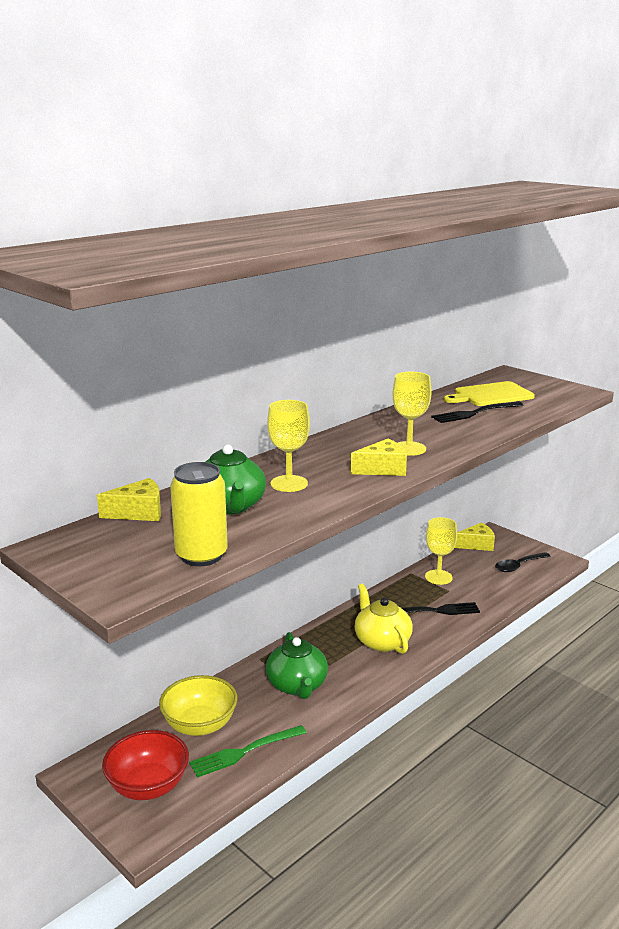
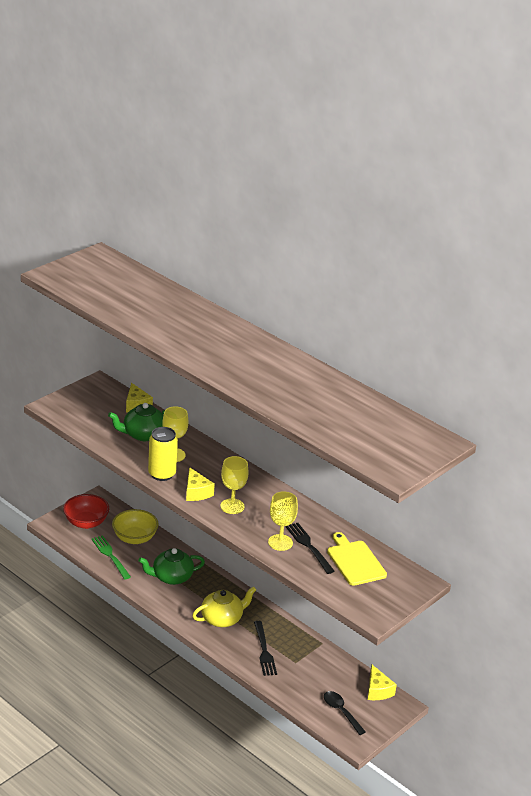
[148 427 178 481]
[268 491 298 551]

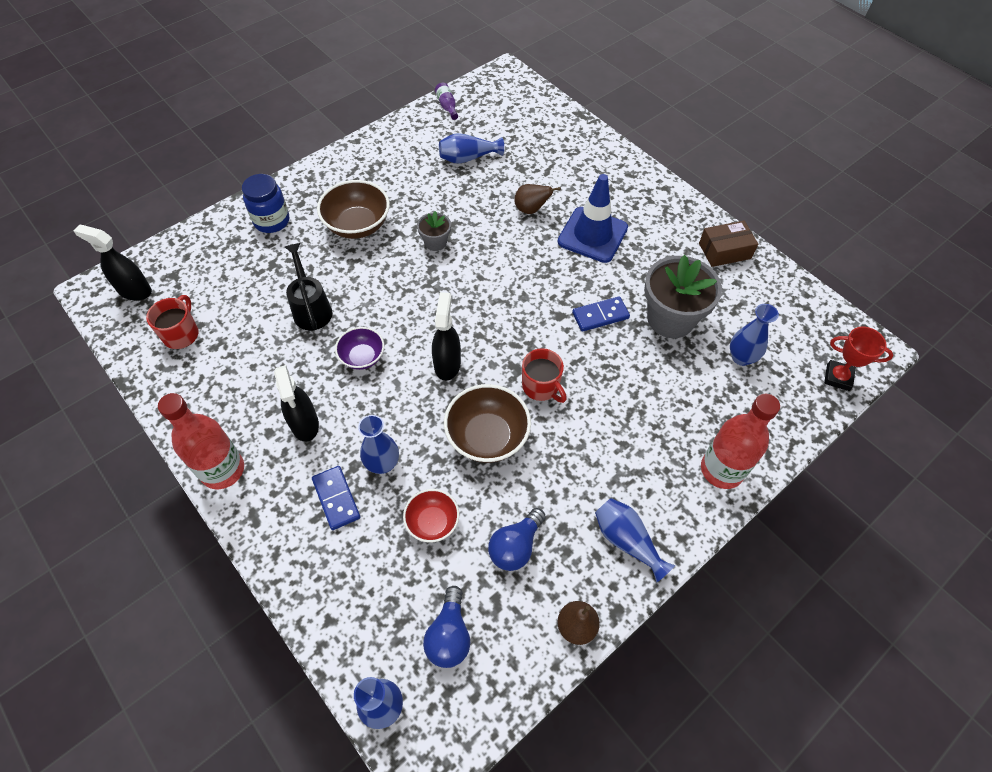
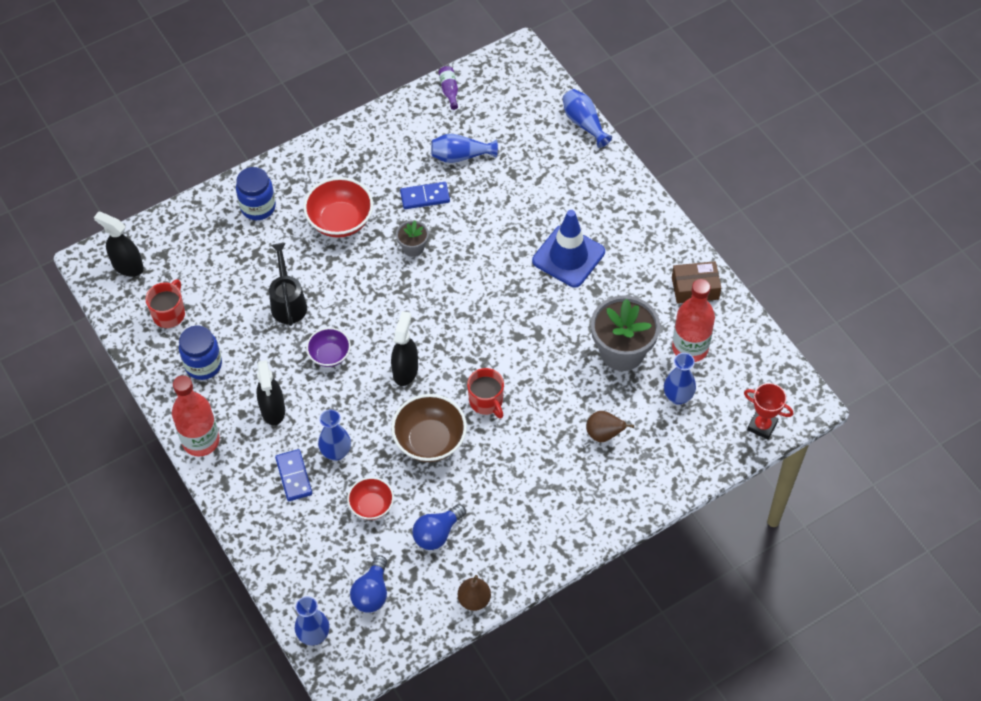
[179 325 222 380]
[586 411 634 442]
[400 182 450 209]
[563 89 612 148]
[672 279 715 362]
[303 177 373 238]

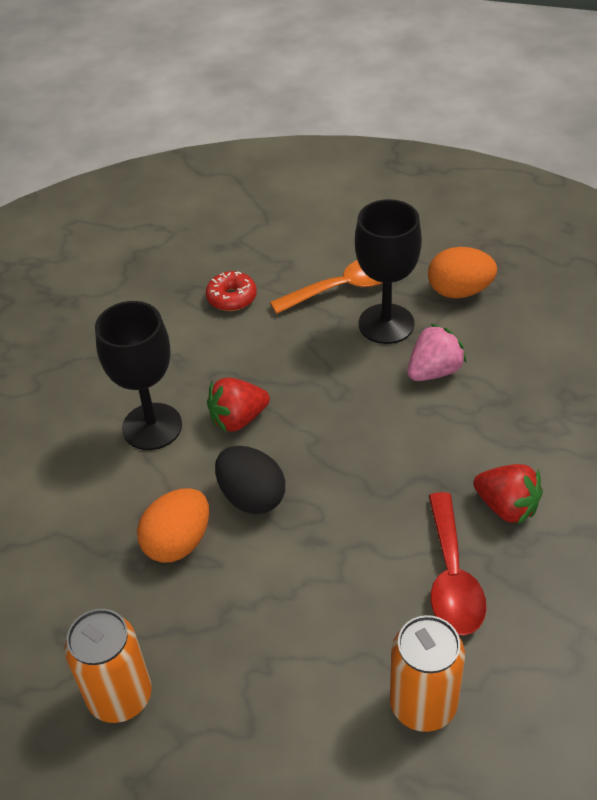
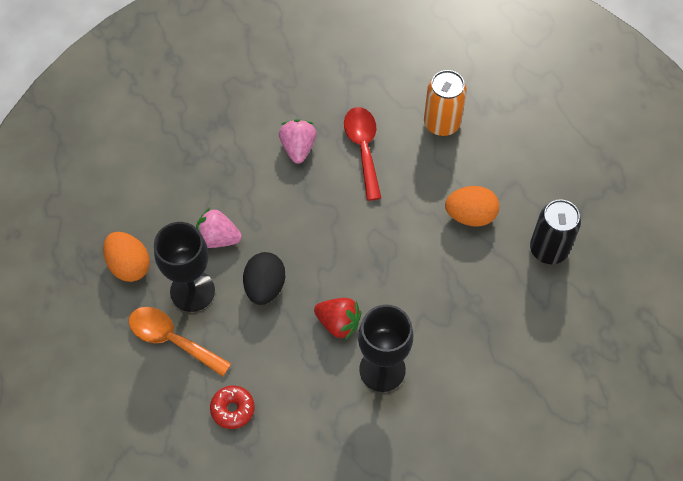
[445 186 499 227]
[243 252 285 305]
[530 199 581 264]
[279 119 317 164]
[344 107 381 201]

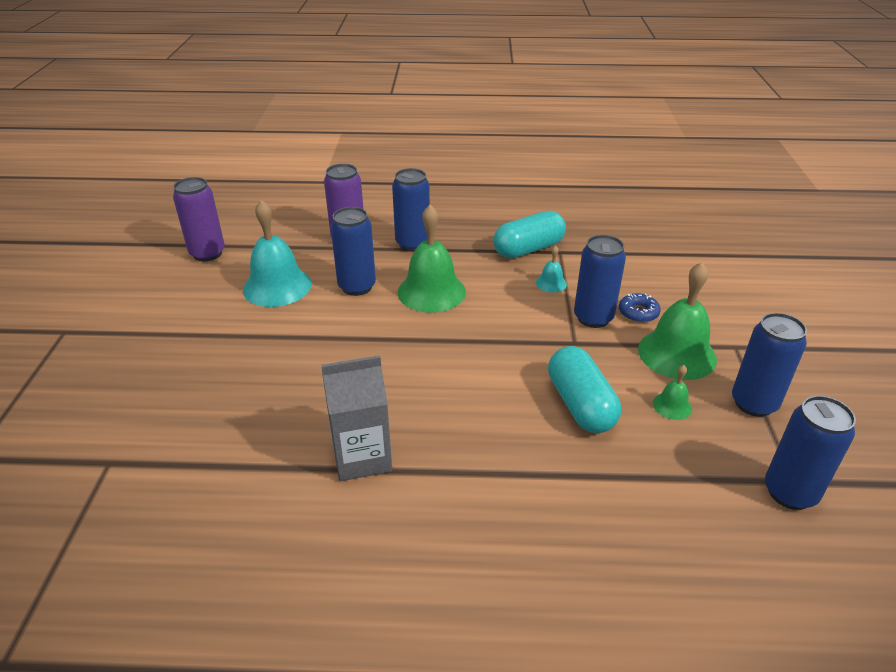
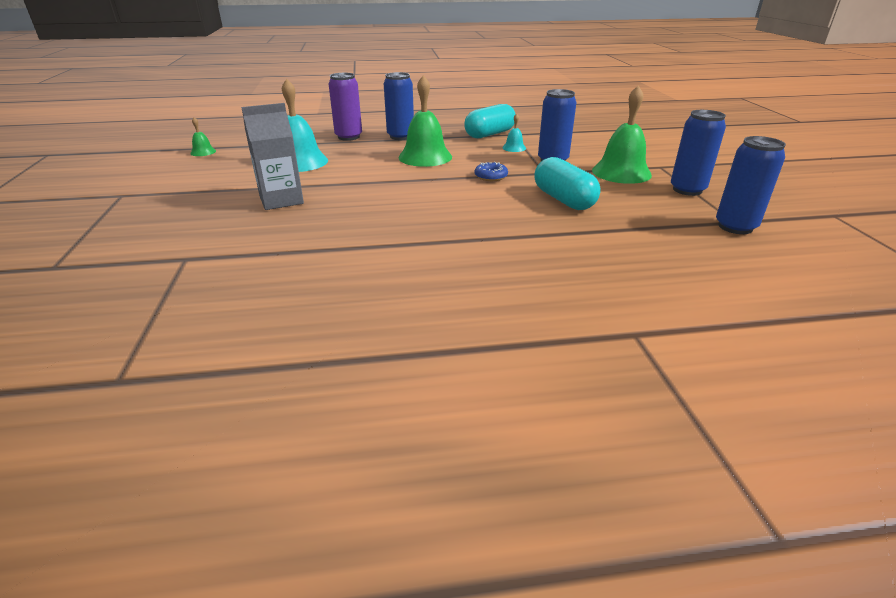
[173 177 225 261] (first image)
[330 207 376 296] (first image)
[241 103 304 210]
[475 162 508 181]
[190 117 216 156]

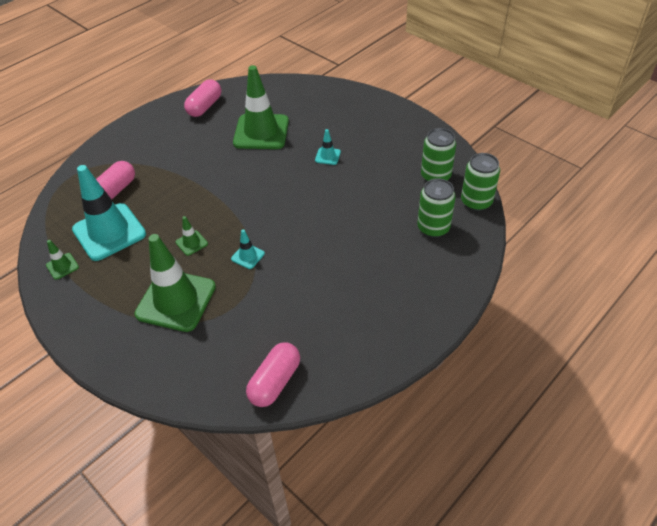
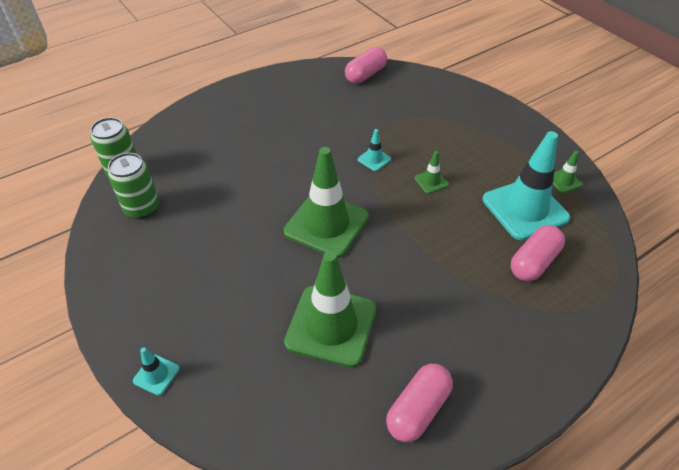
[417 178 456 238] (first image)
[284 147 369 258]
[133 347 180 396]

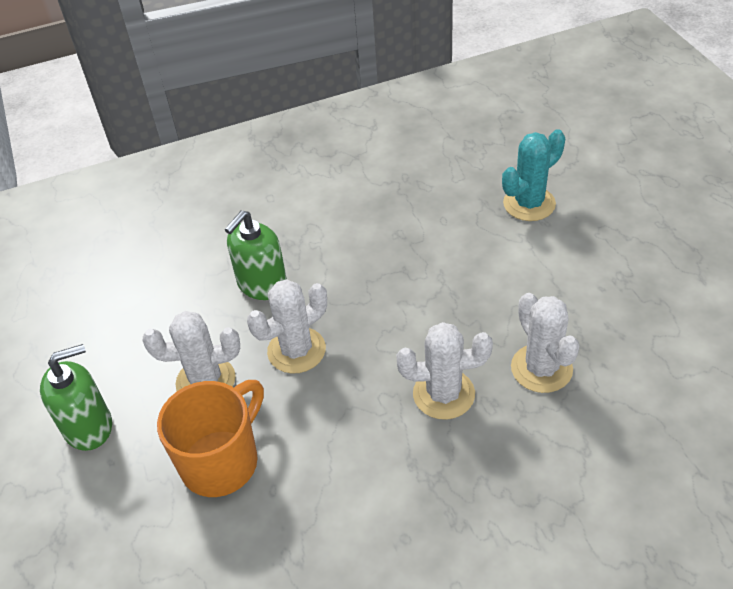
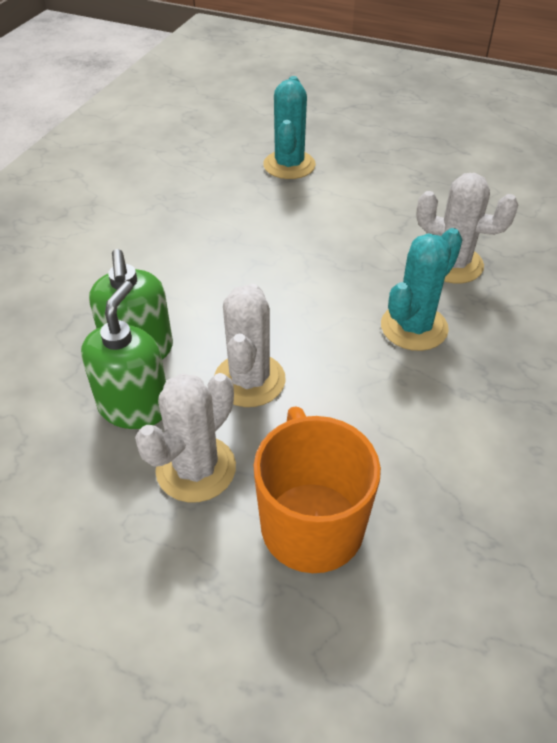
[81 281 166 429]
[381 228 463 351]

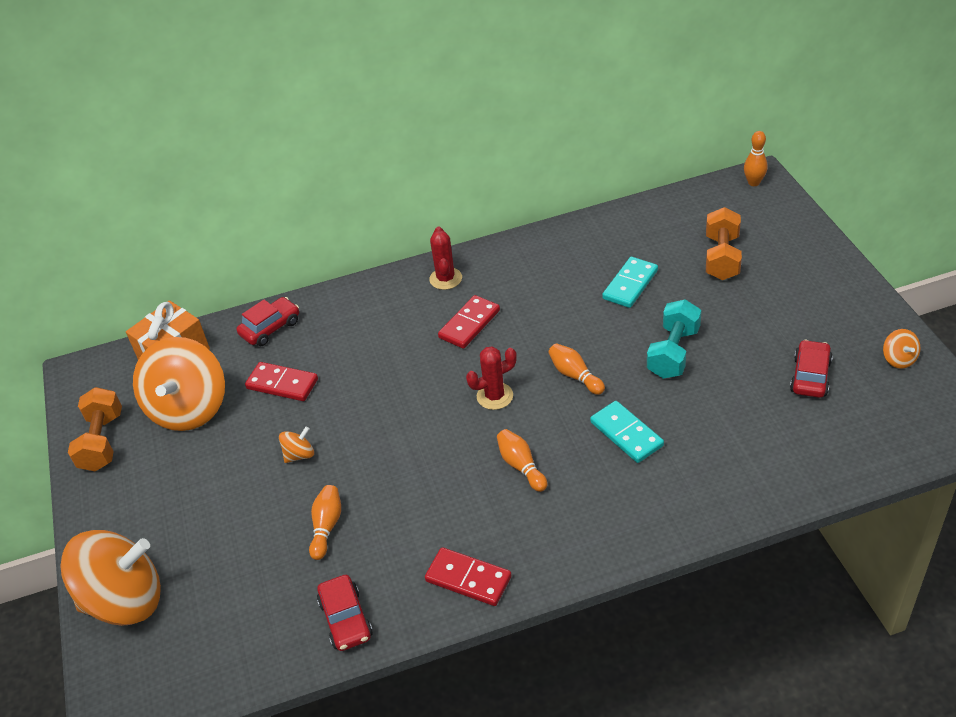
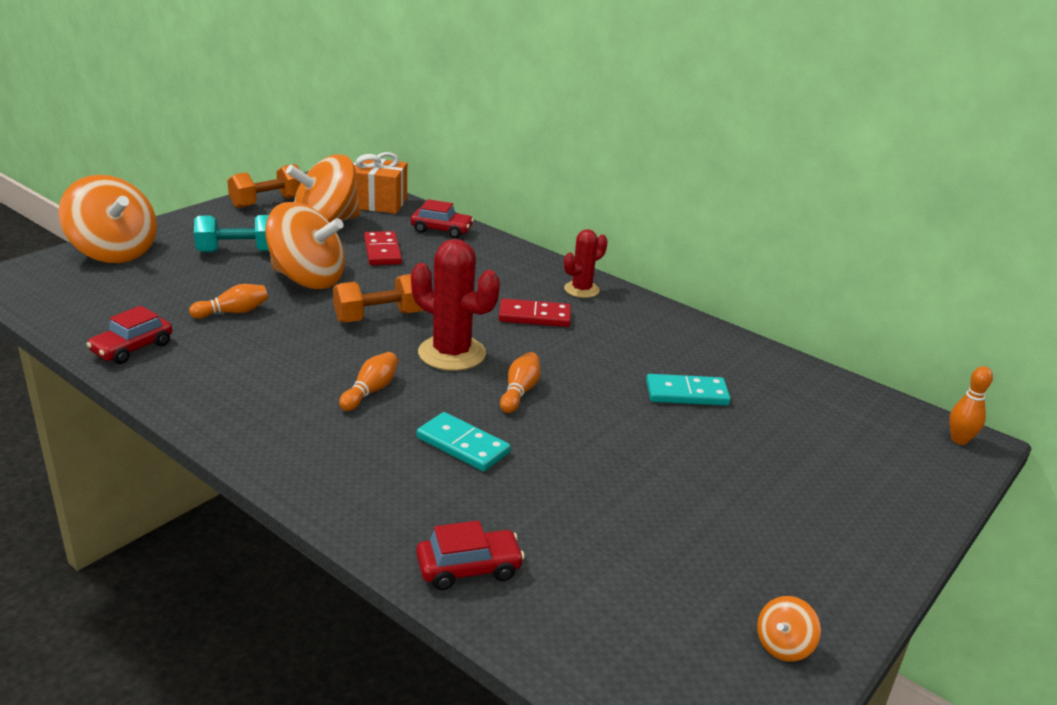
[425 547 511 606] (first image)
[194 215 269 253]
[333 274 423 323]
[416 520 525 590]
[417 412 511 471]
[265 202 345 289]
[411 239 500 371]

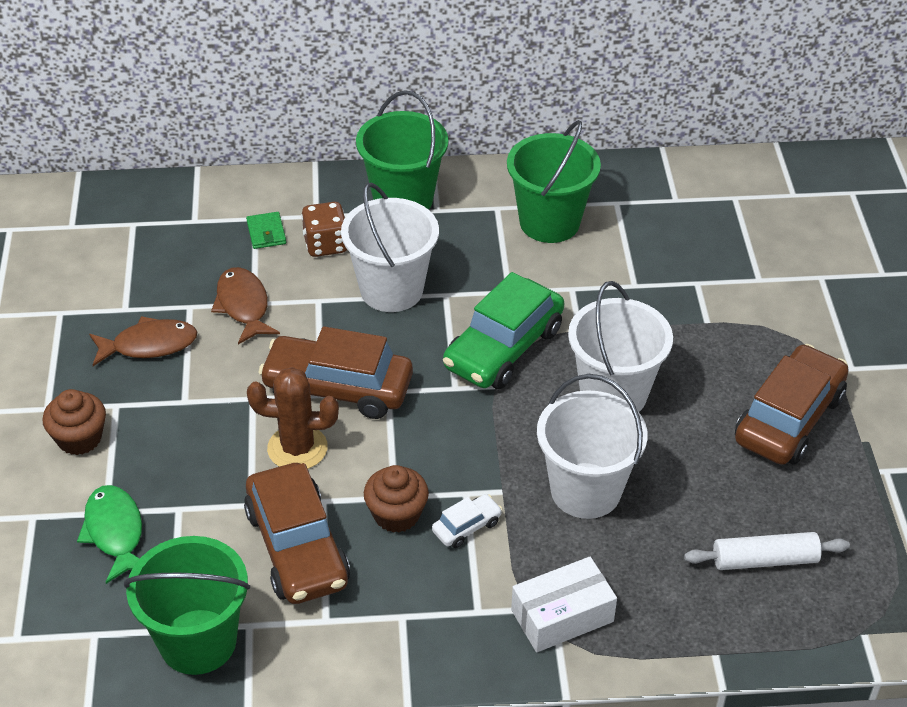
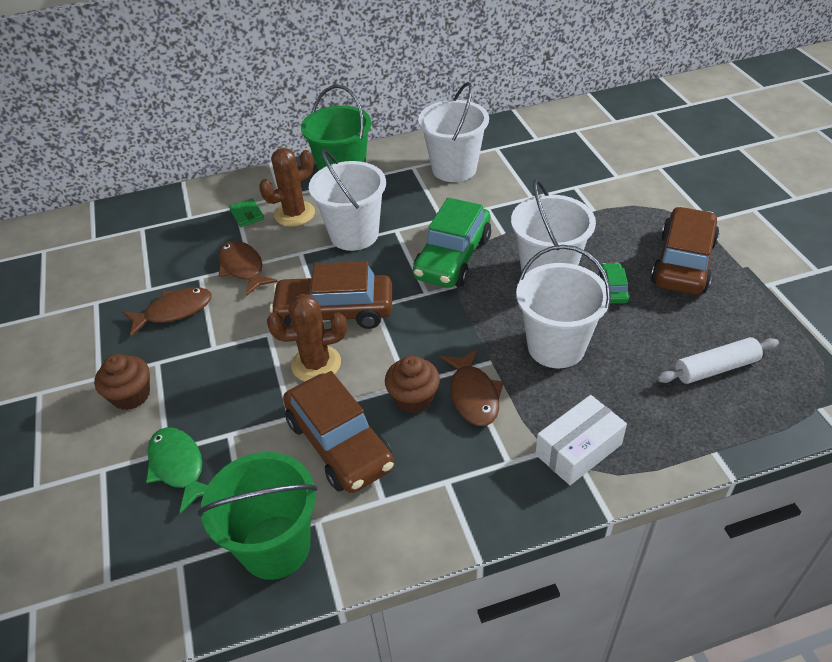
[598 263 630 304]
[259 148 315 227]
[441 349 504 426]
[418 82 489 182]

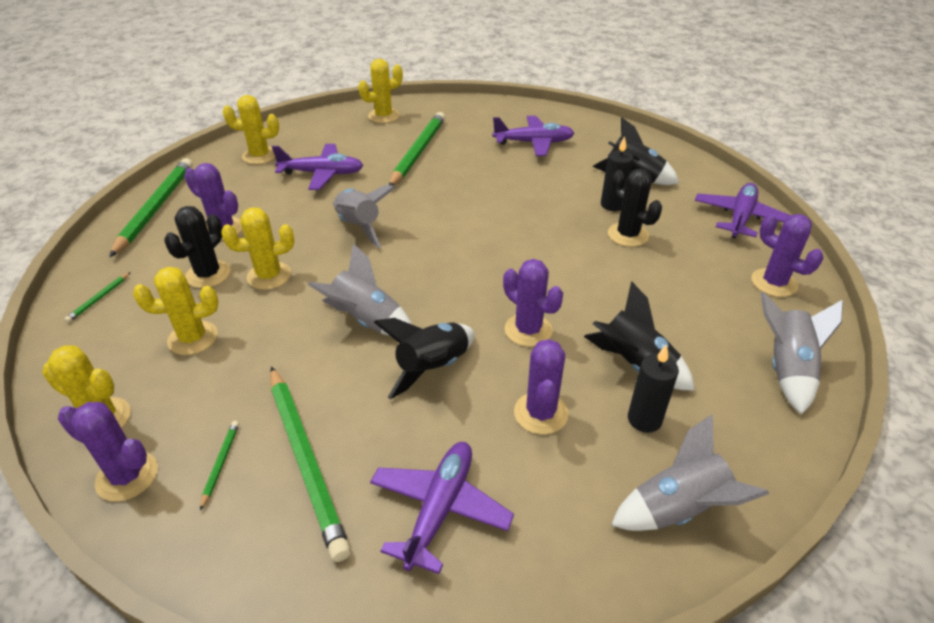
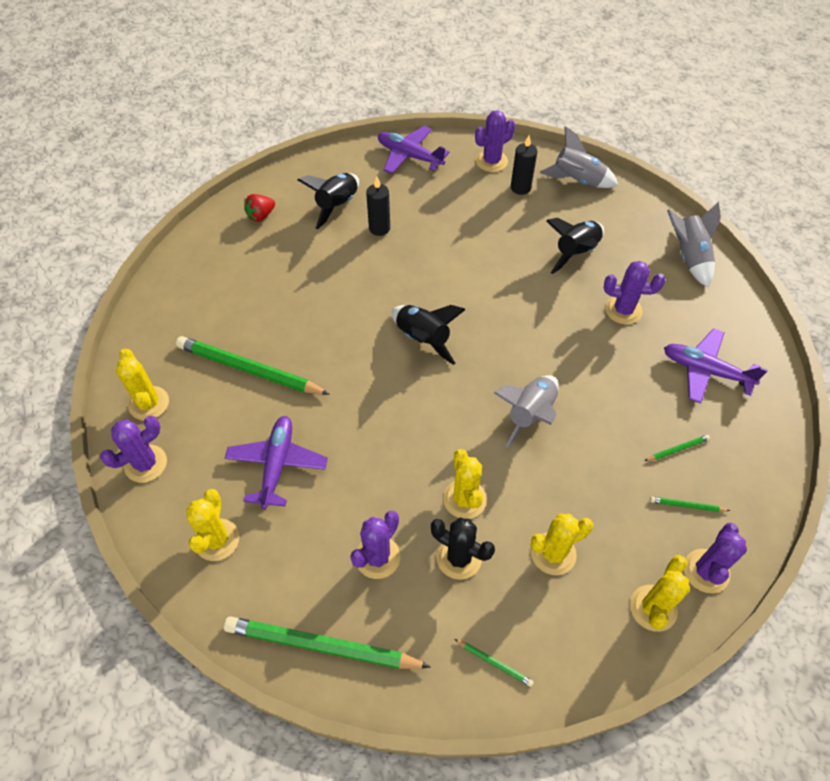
[332 185 396 248] (first image)
[492 116 574 156] (first image)
[608 169 662 247] (first image)
[244 194 275 222]
[392 305 466 365]
[100 416 167 483]
[511 135 538 195]
[531 514 593 575]
[645 435 710 461]

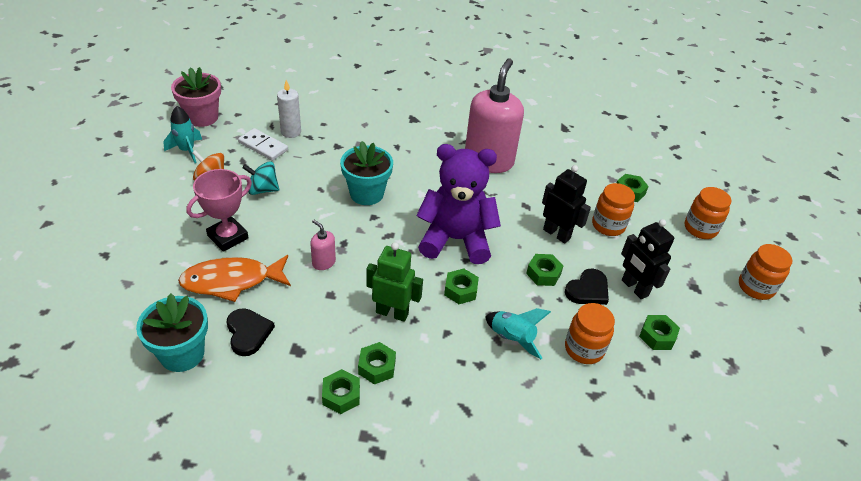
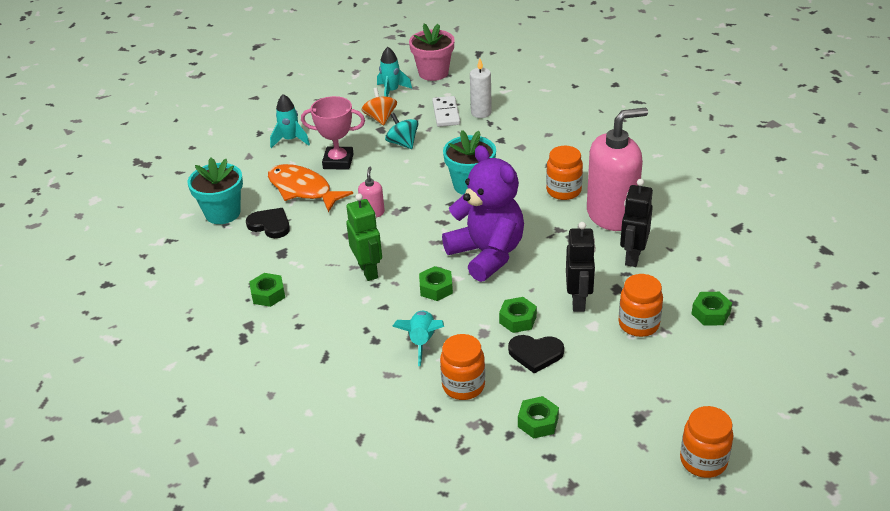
[358 342 396 384] (first image)
[270 94 310 148]
[620 179 653 267]
[546 146 583 200]
[246 208 290 238]

